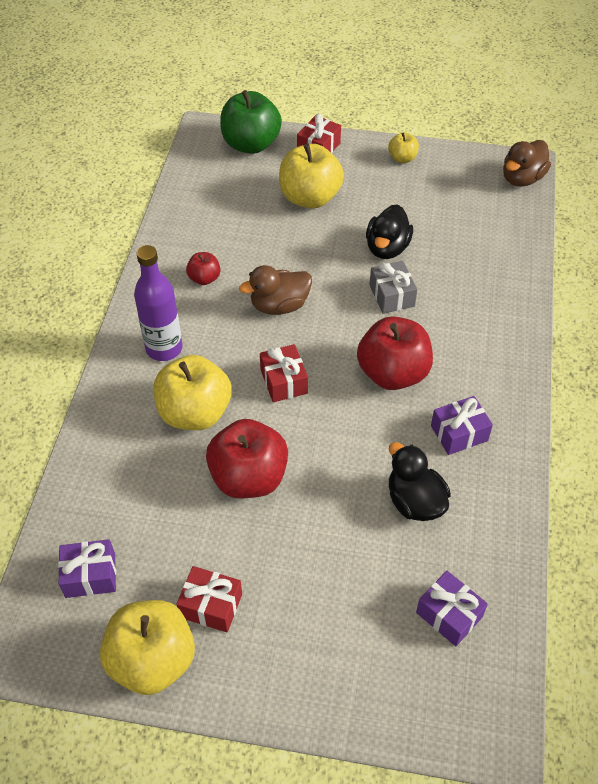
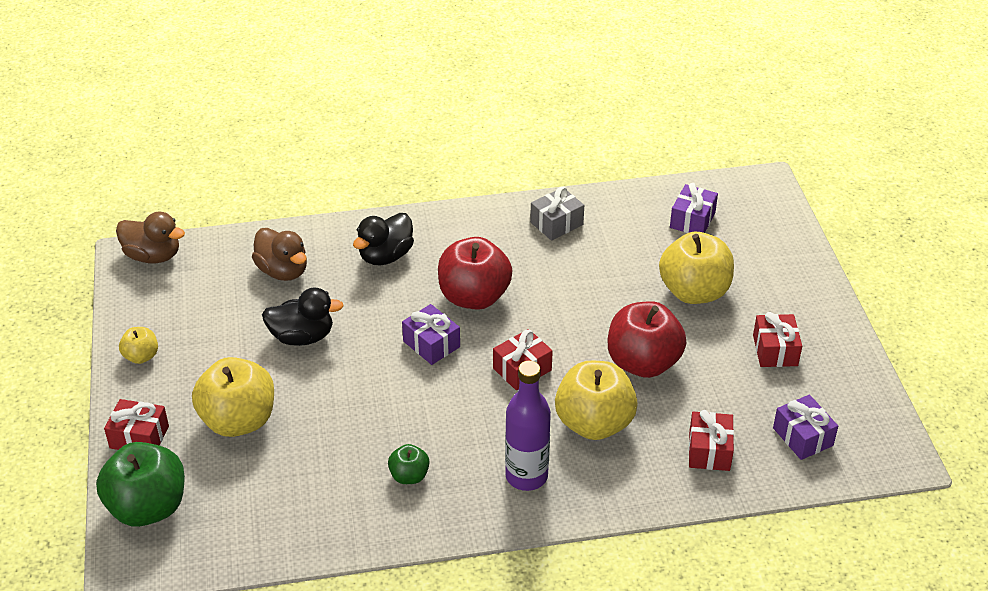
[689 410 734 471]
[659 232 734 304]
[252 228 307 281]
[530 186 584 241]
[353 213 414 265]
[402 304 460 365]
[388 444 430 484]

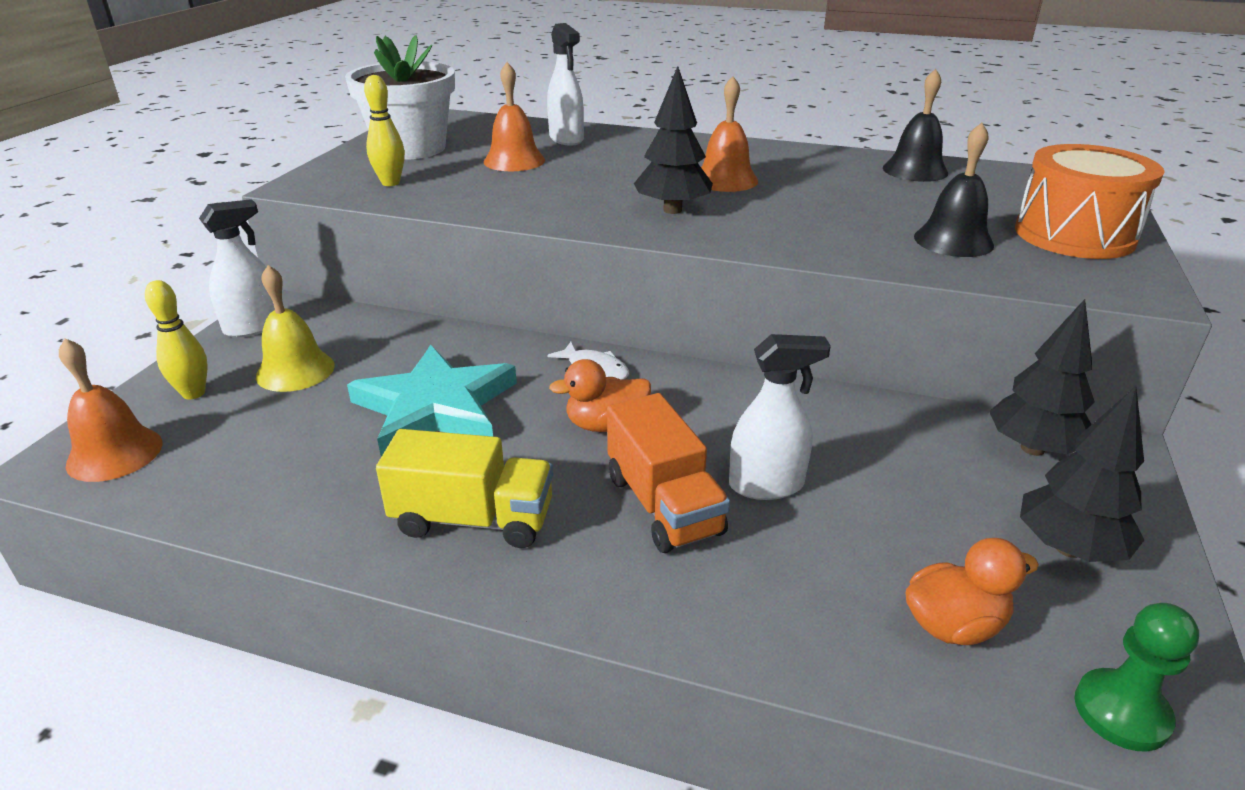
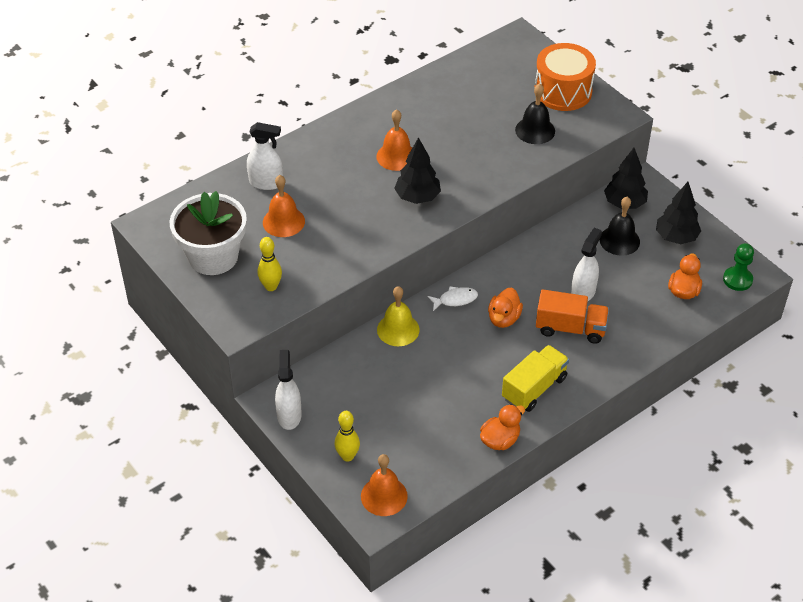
[347 344 517 457] (first image)
[480 404 525 450]
[377 286 420 346]
[600 197 640 256]

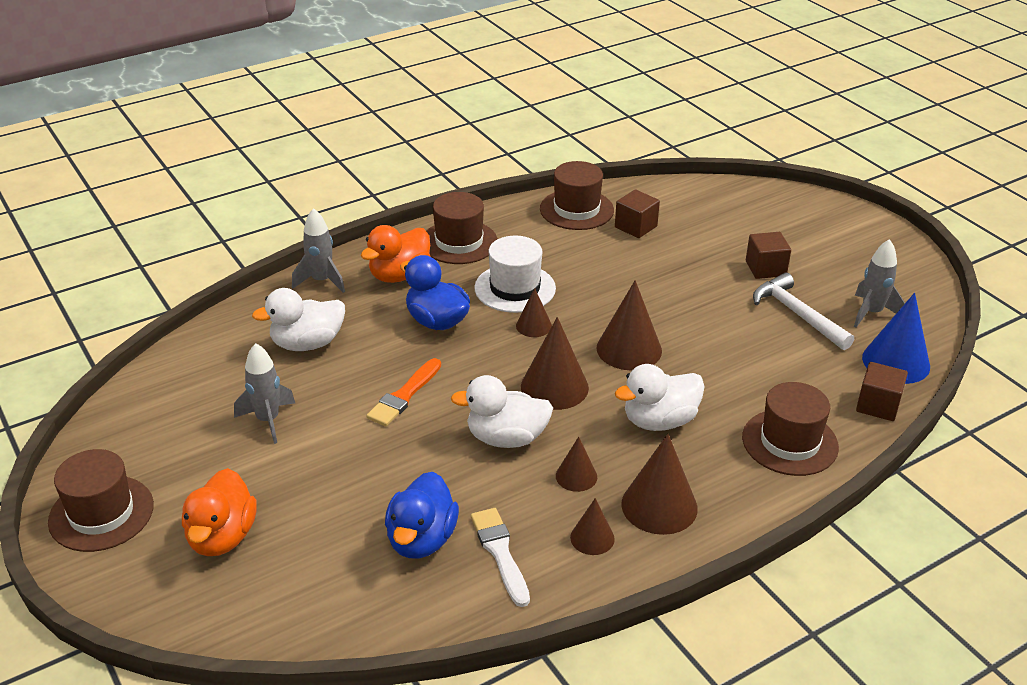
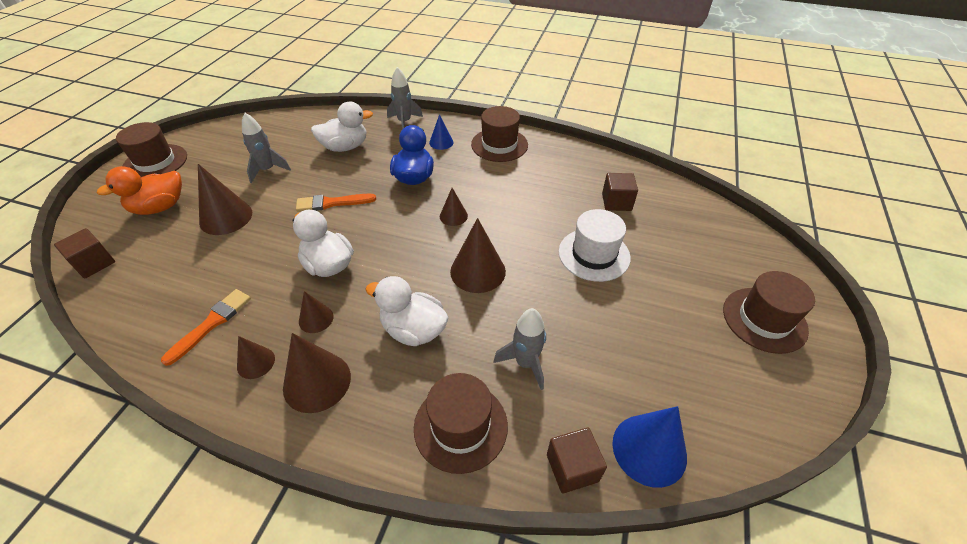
[385 472 459 558] (first image)
[753 272 854 350] (first image)
[558 209 631 282]
[198 164 252 235]
[723 271 815 354]
[54 228 115 279]
[494 308 546 390]
[429 114 453 150]
[161 289 251 366]
[311 102 373 152]

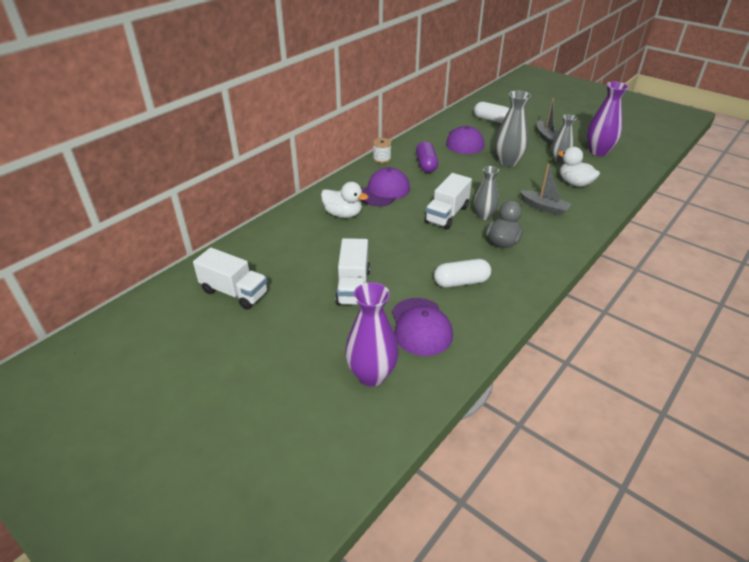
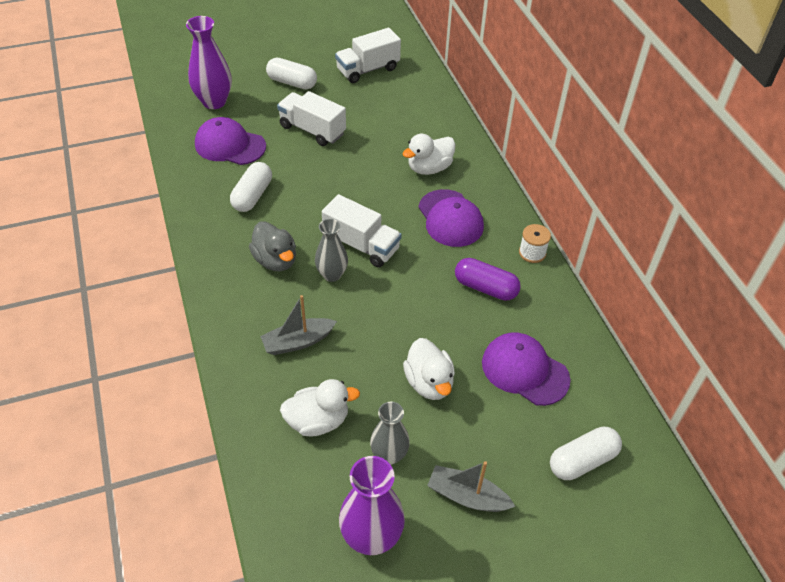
[266 58 317 90]
[403 338 455 400]
[322 194 402 267]

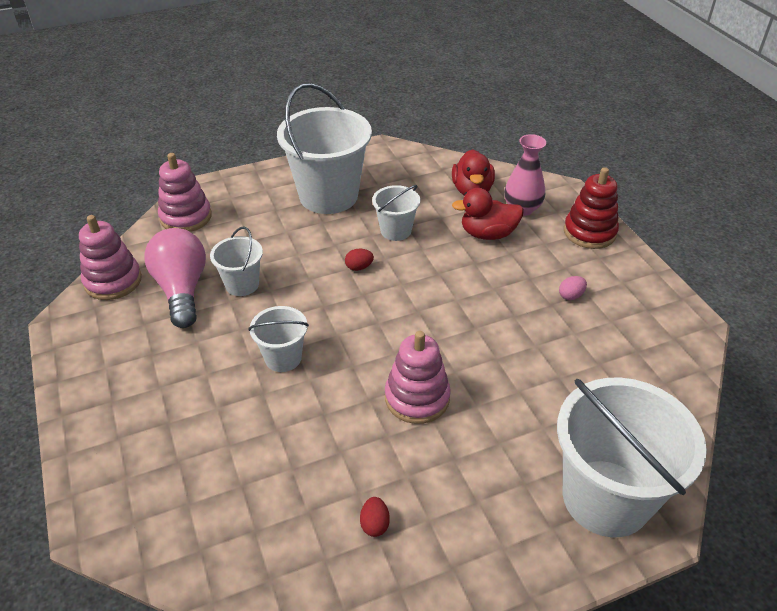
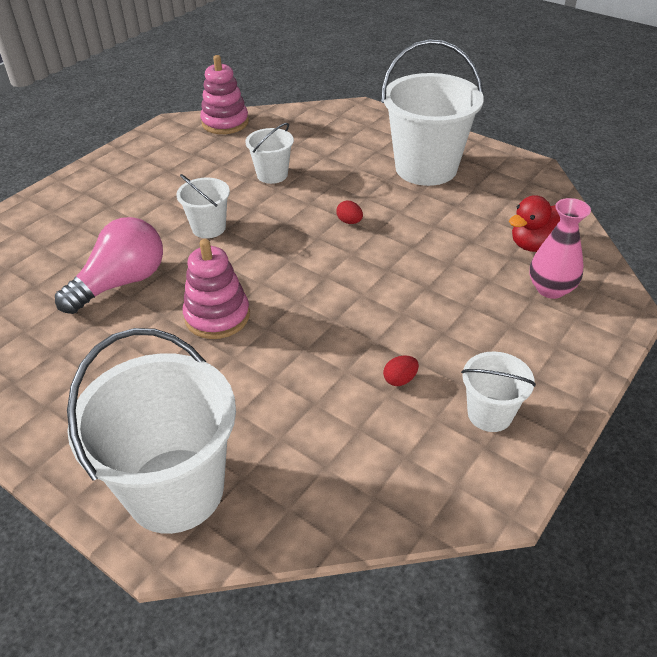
[158 153 212 232] (first image)
[452 188 524 240] (first image)
[559 276 587 300] (first image)
[564 167 619 249] (first image)
[55 217 163 314]
[383 356 419 386]
[461 352 536 432]

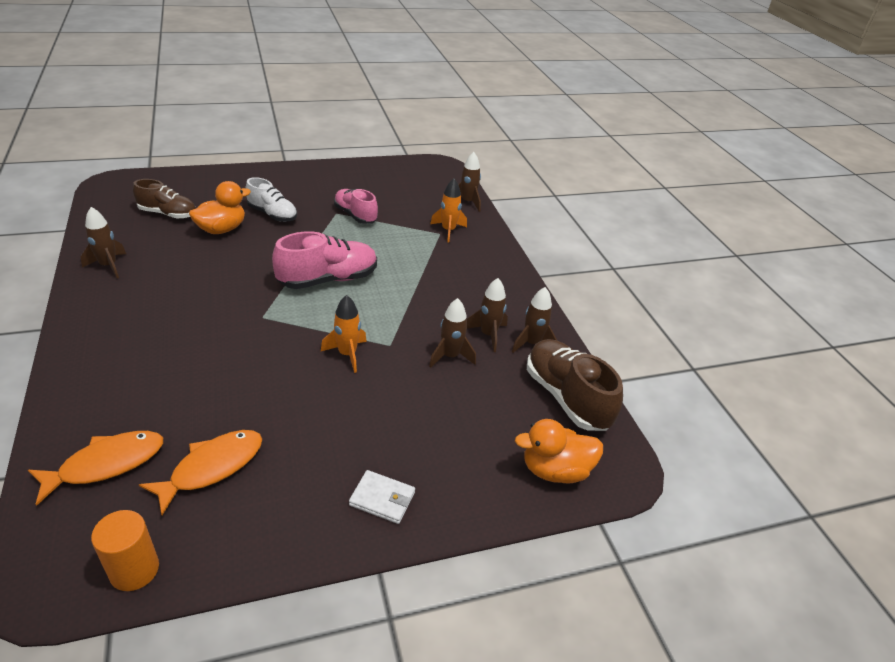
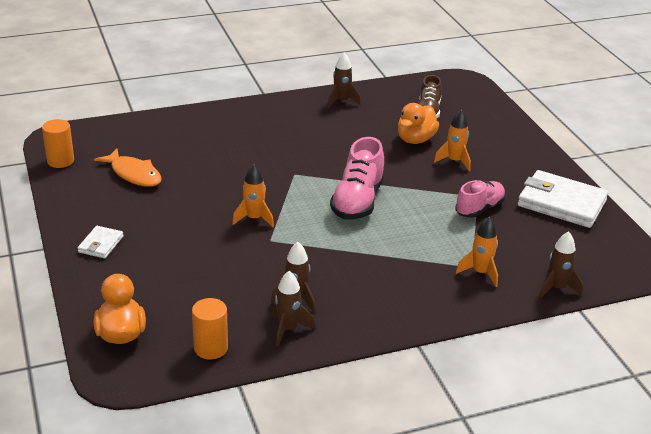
[28 431 163 506] (first image)
[429 298 476 368] (first image)
[518 170 608 228]
[434 110 471 171]
[192 298 228 359]
[398 103 439 144]
[330 137 385 220]

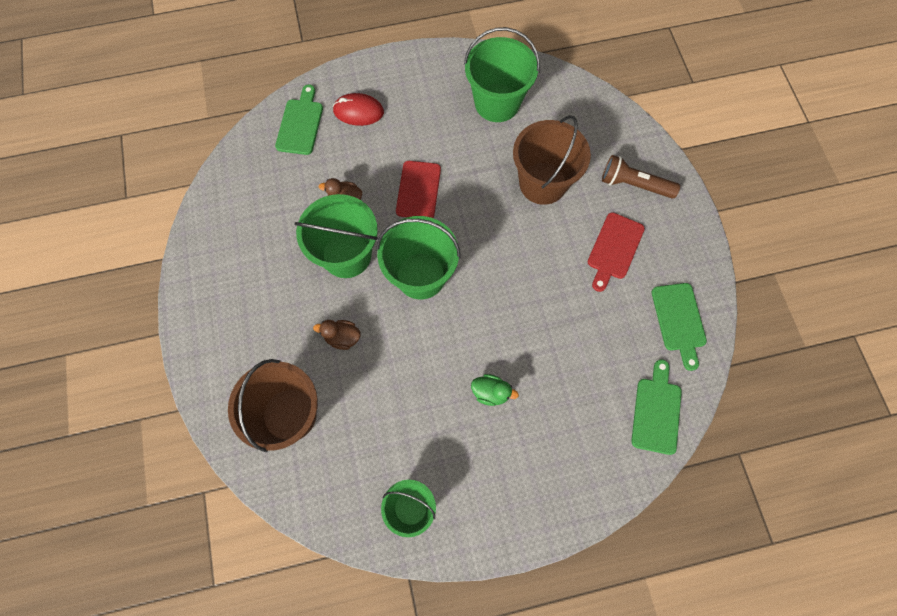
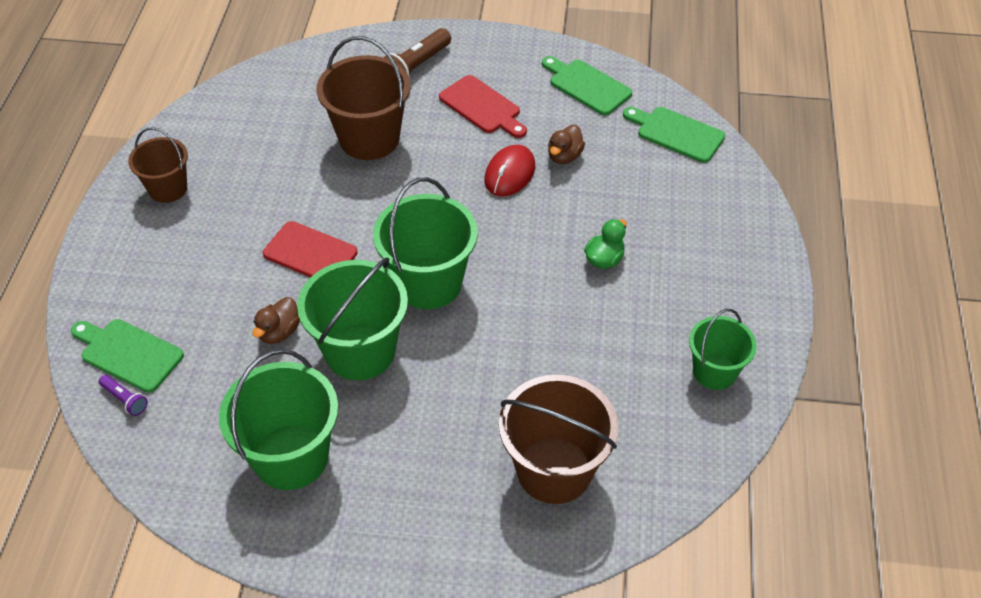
[99 375 148 416]
[128 127 188 203]
[548 125 585 164]
[484 145 535 196]
[219 349 338 490]
[542 56 632 115]

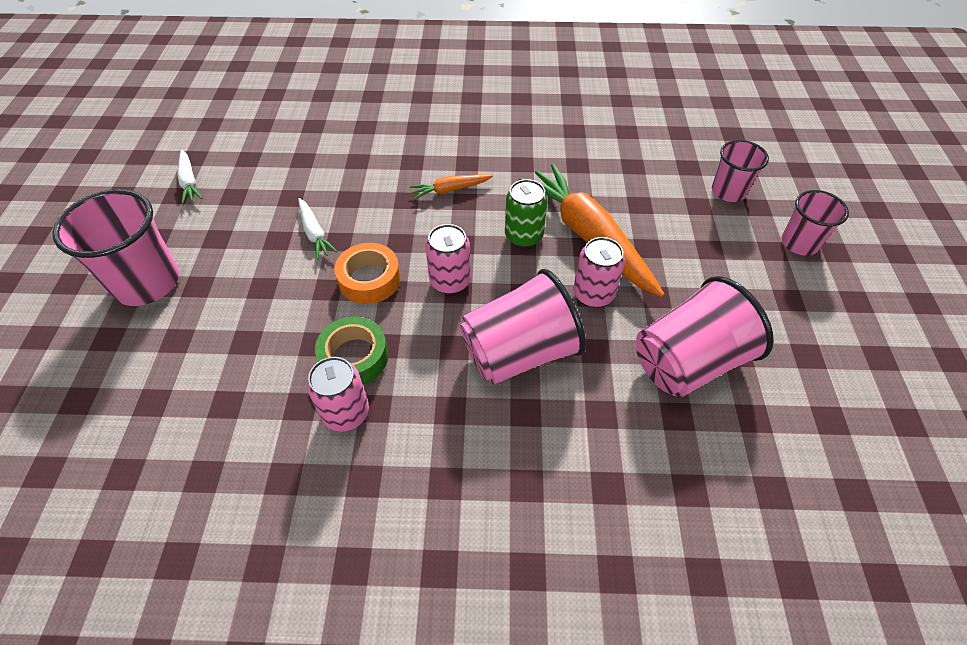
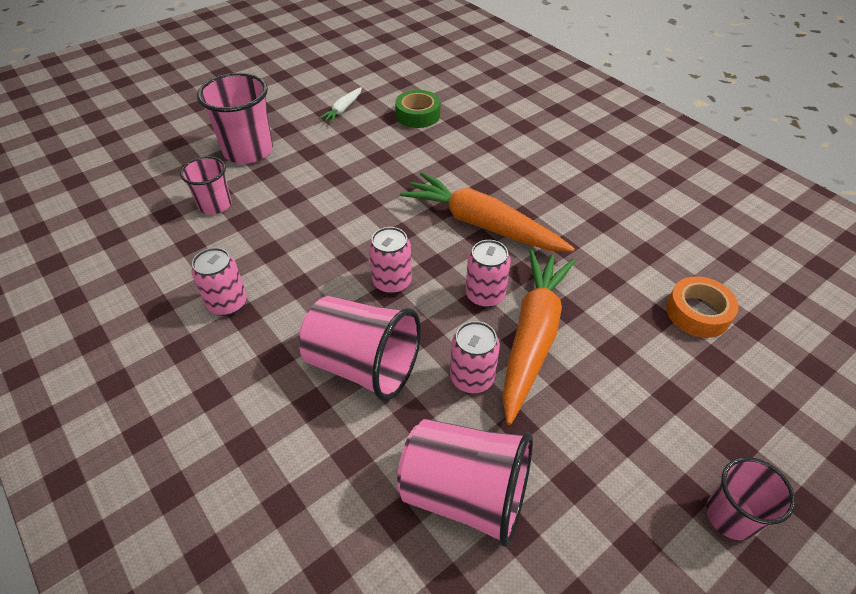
[298 198 338 259] (first image)
[395 90 441 128]
[666 276 739 338]
[180 156 231 215]
[466 240 511 307]
[400 172 575 252]

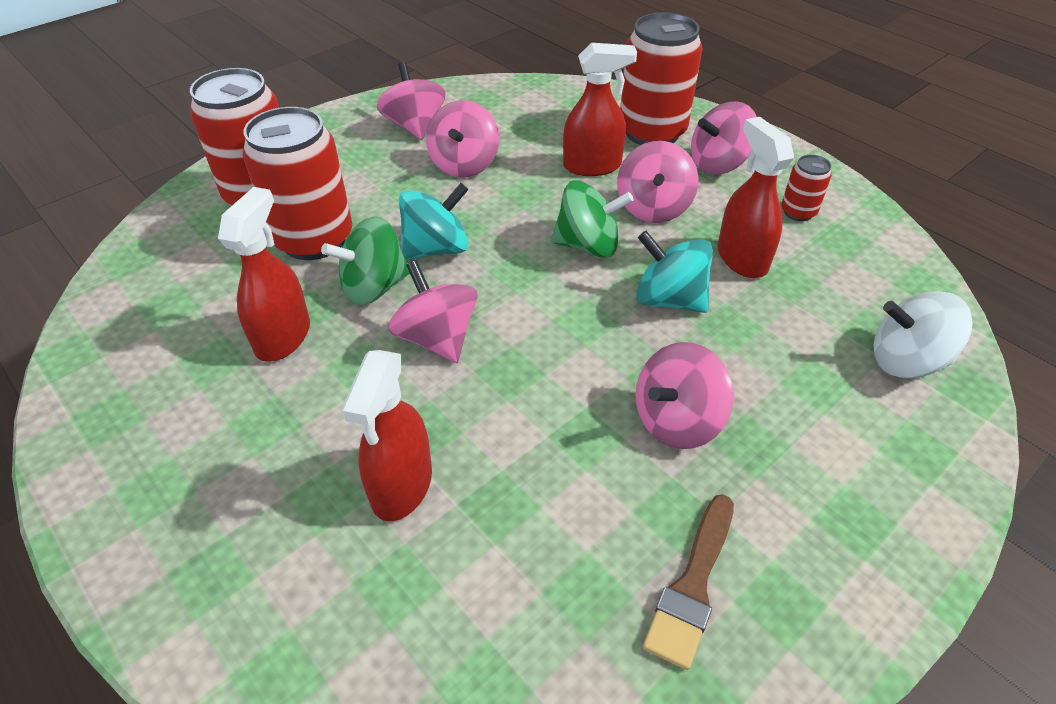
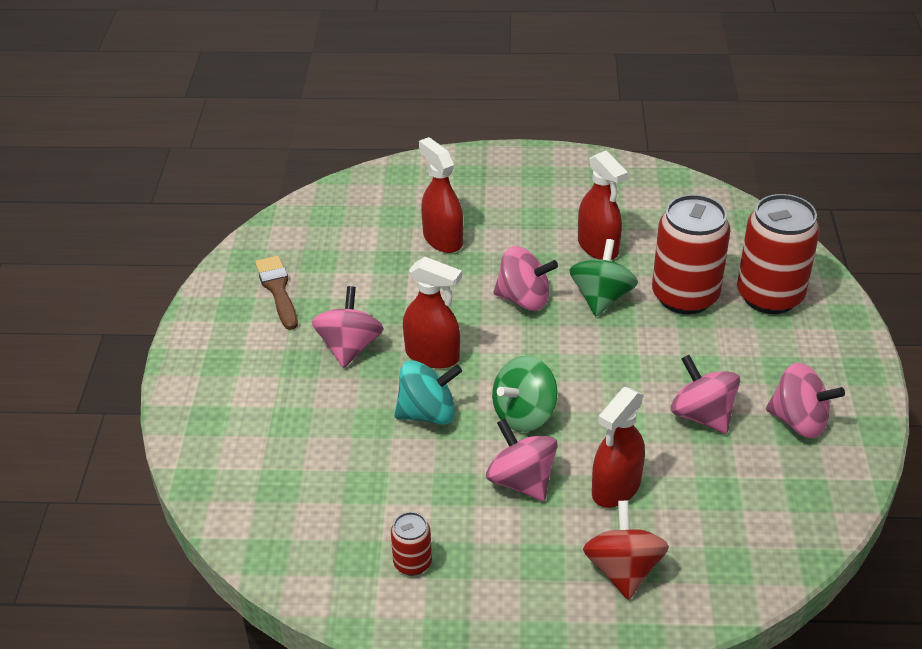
[399 183 469 260] (first image)
[691 101 757 174] (first image)
[873 291 973 378] (first image)
[403 257 462 369]
[583 501 669 600]

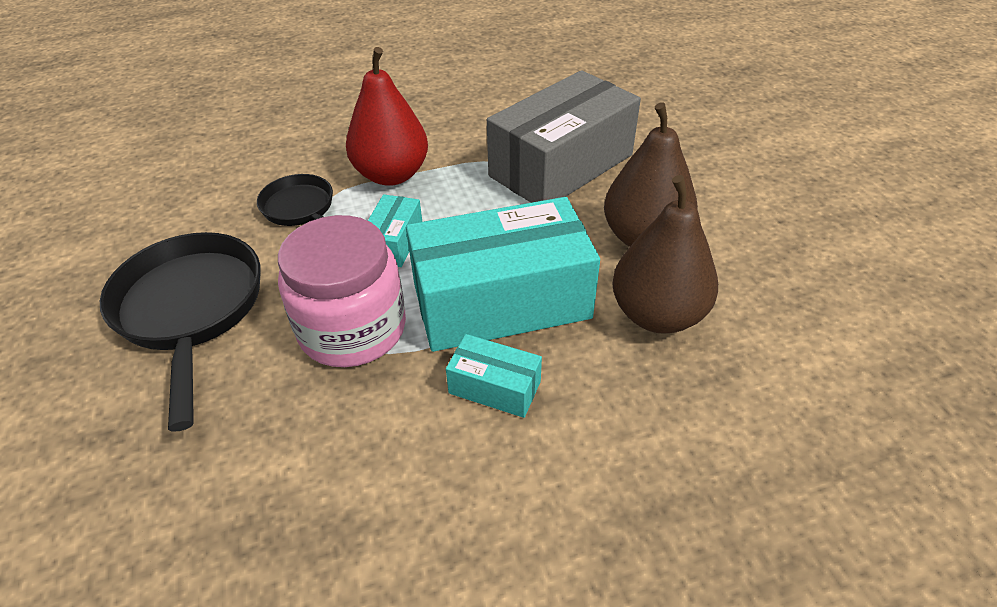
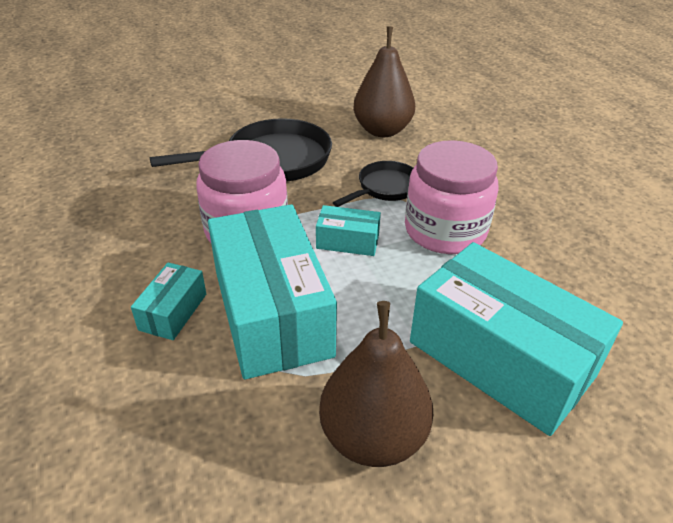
[353 26 415 137]
[405 140 499 254]
[410 242 623 436]

